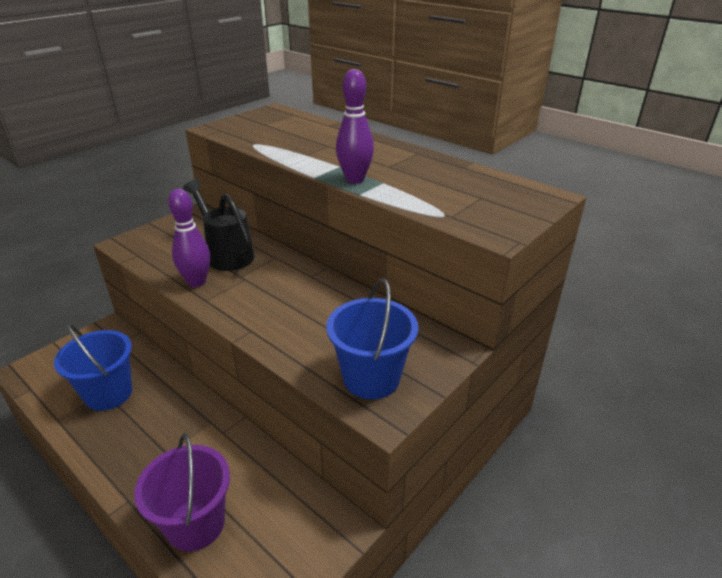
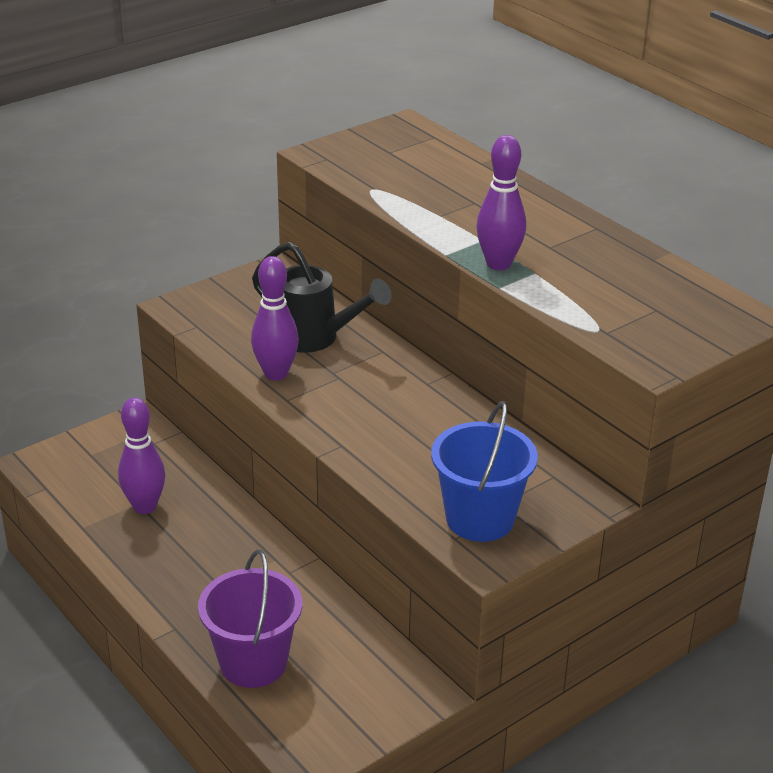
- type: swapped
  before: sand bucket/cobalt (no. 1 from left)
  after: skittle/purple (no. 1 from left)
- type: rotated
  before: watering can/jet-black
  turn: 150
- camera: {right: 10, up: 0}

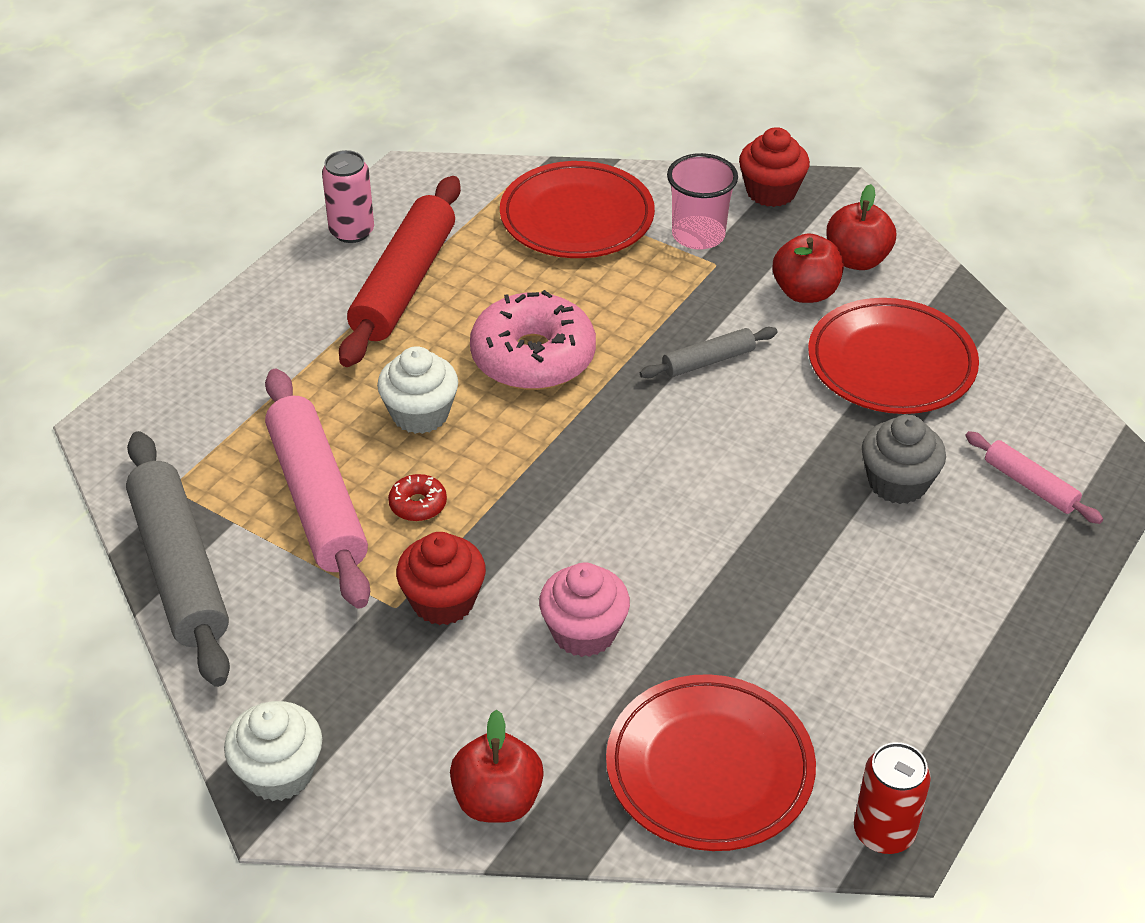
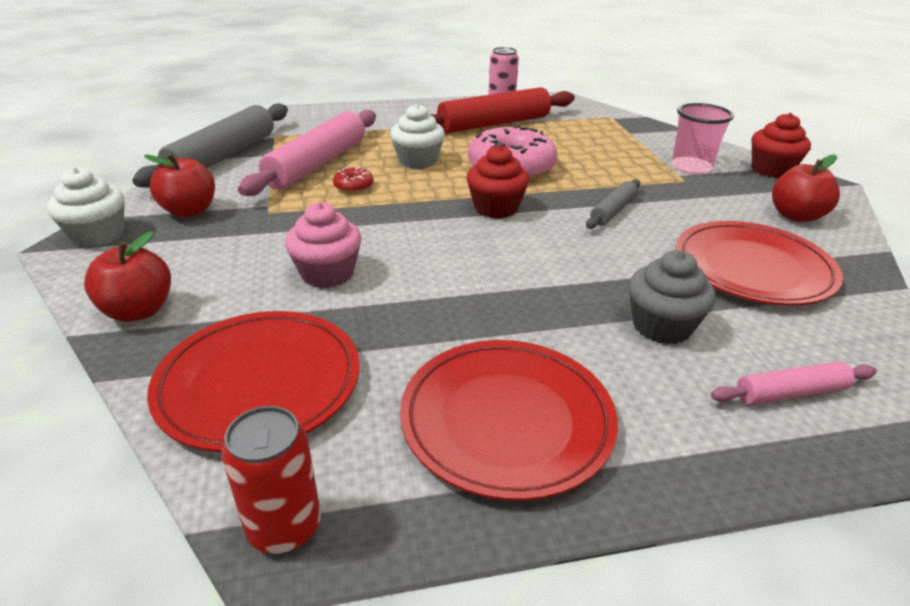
- type: shifted
  before: muffin/red (no. 1 from left)
- type: shifted
  before: dinner plate/red (no. 1 from left in the first image)
  after: dinner plate/red (no. 2 from left)
- type: rotated
  before: dough roller/gray (no. 2 from left)
  turn: -75
- type: shifted
  before: apple fruit/red (no. 2 from left)
- type: rotated
  before: dough roller/rose-pink (no. 2 from left)
  turn: 75
- camera: {right: 45, up: -10}

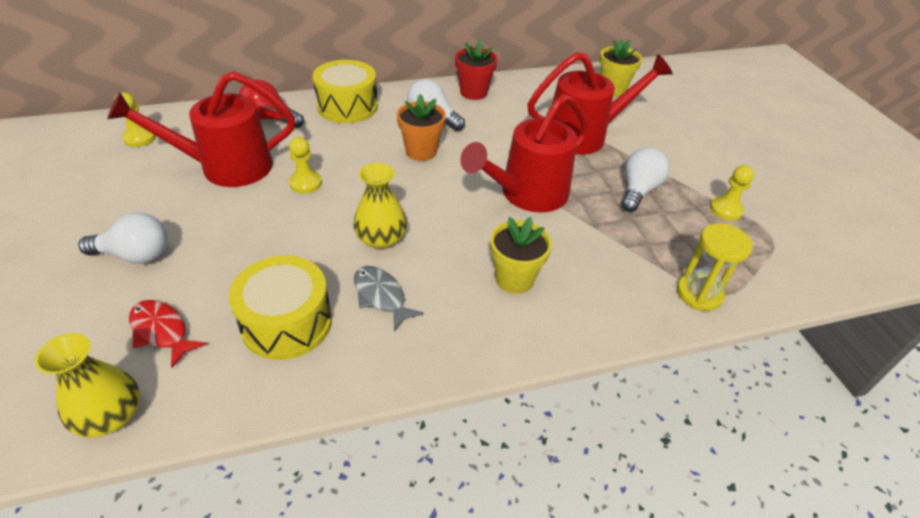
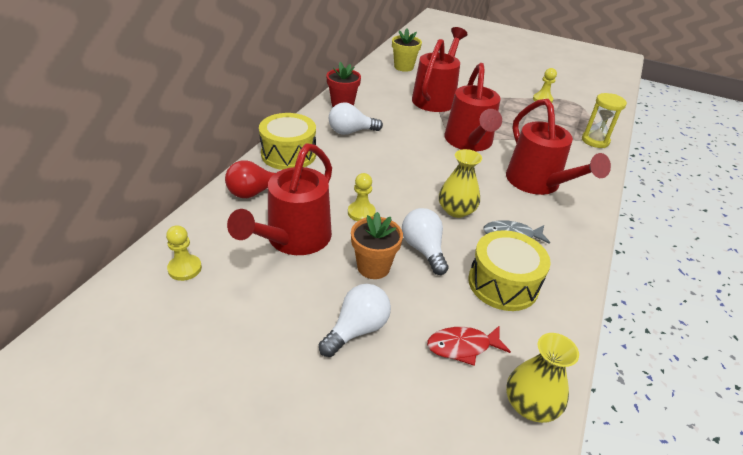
- type: shifted
  before: potted plant/bright orange
- type: swapped
  before: potted plant/yellow (no. 1 from left)
  after: watering can/red (no. 4 from left)
- type: shifted
  before: lightbulb/white (no. 3 from left)
- camera: {right: -50, up: -5}

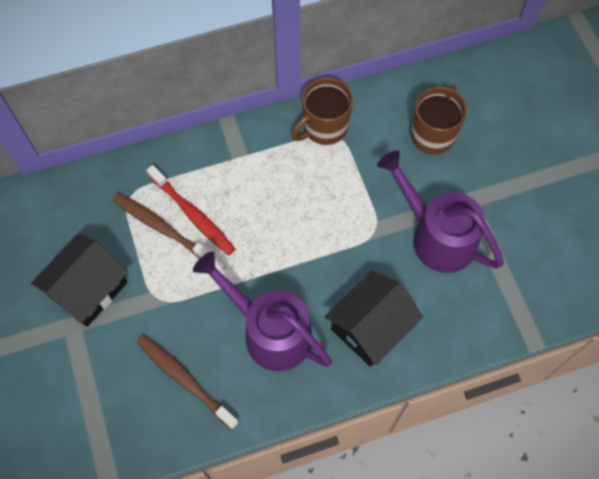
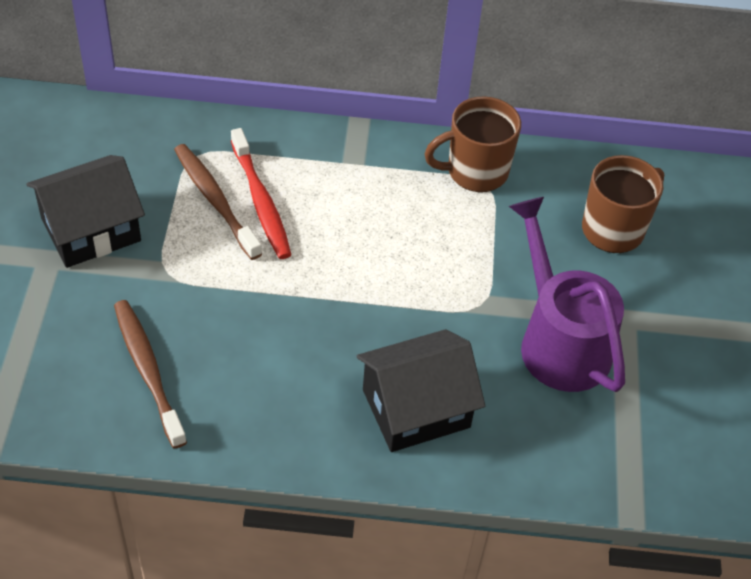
- type: gone
  before: watering can/purple (no. 1 from left)
- camera: {right: 20, up: -15}

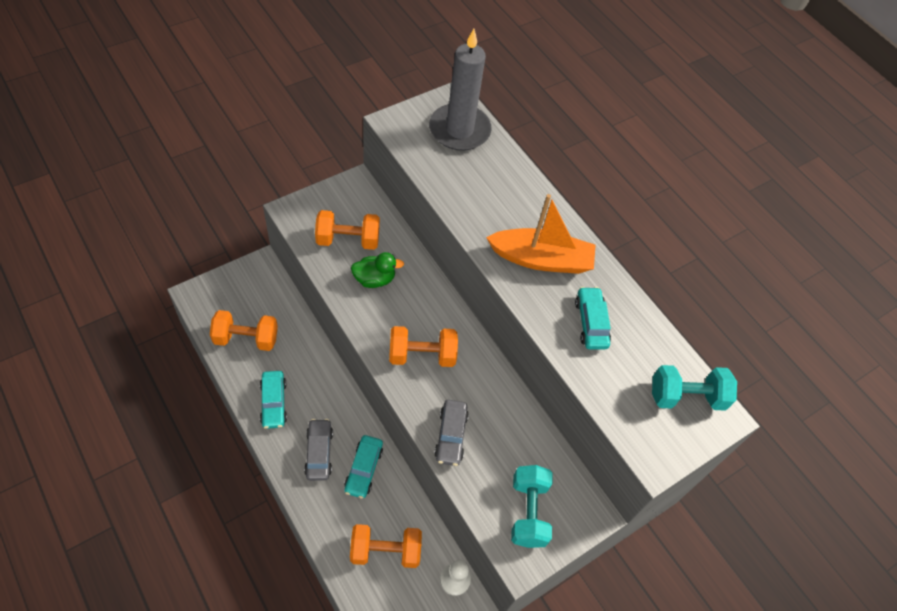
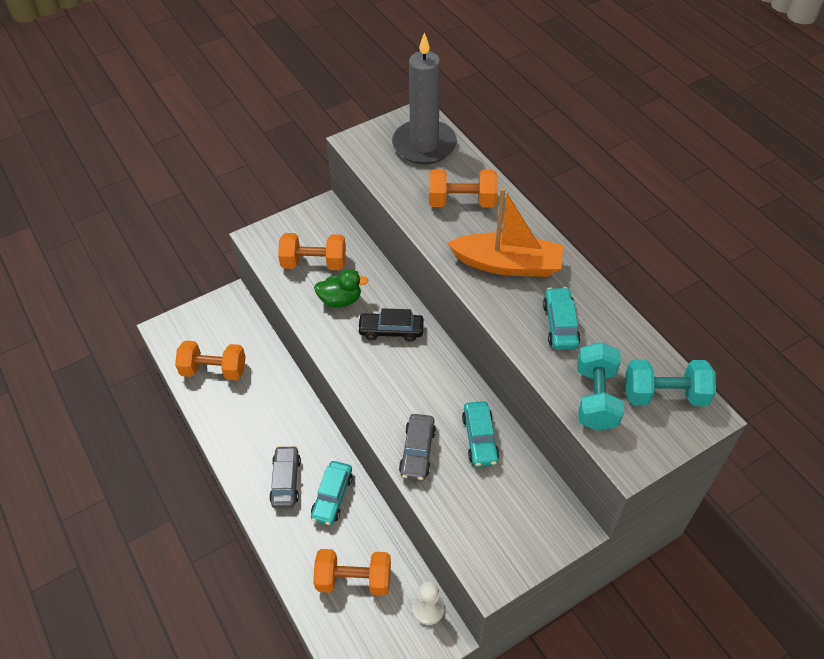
- type: shifted
  before: car/teal (no. 1 from left in the first image)
  after: car/teal (no. 2 from left)
- type: shifted
  before: dumbbell/bright orange (no. 4 from left)
- type: shifted
  before: dumbbell/teal (no. 1 from left)
- type: new
  after: car/jet-black
- camera: {right: 10, up: -5}

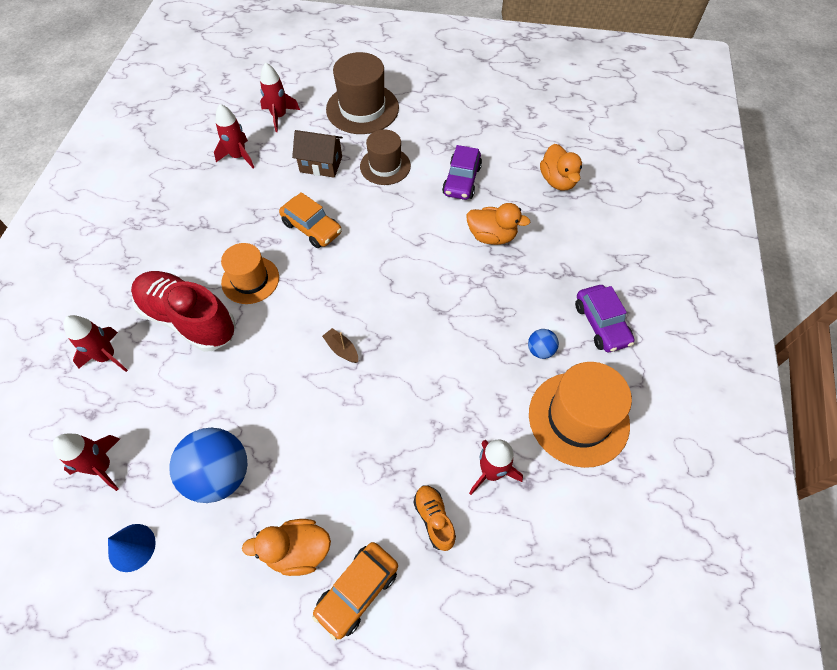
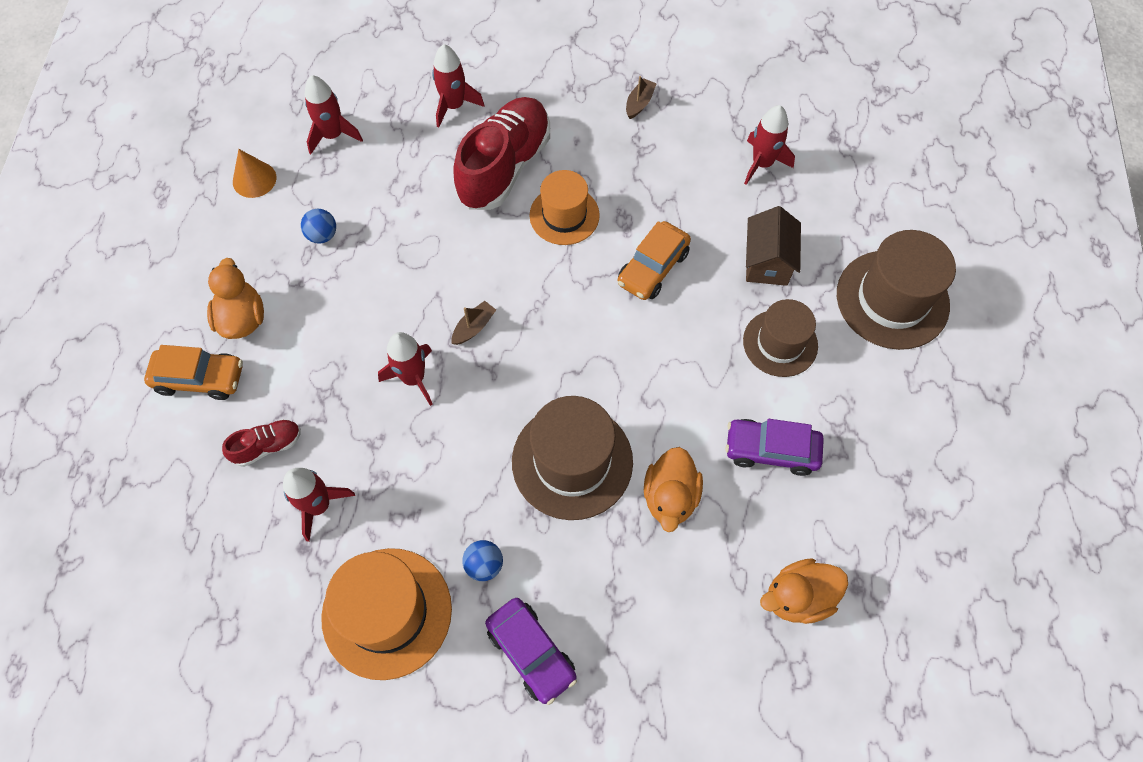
- type: repainted
  before: cone shape/cobalt
  after: cone shape/bright orange
- type: scaled
  before: play ball/cobalt (no. 1 from left)
  scale: 0.47
- type: shifted
  before: rocket/red (no. 4 from left in the first image)
  after: rocket/red (no. 3 from left)
- type: rotated
  before: car/bright orange (no. 2 from left in the first image)
  turn: 150
- type: repainted
  before: lace-up shoe/bright orange
  after: lace-up shoe/red (no. 1 from left)
- type: rotated
  before: car/purple (no. 2 from left in the first image)
  turn: -105
- type: new
  after: top hat/russet (no. 1 from left)
- type: new
  after: sailboat/russet (no. 2 from left)
- camera: {right: 85, up: 5}

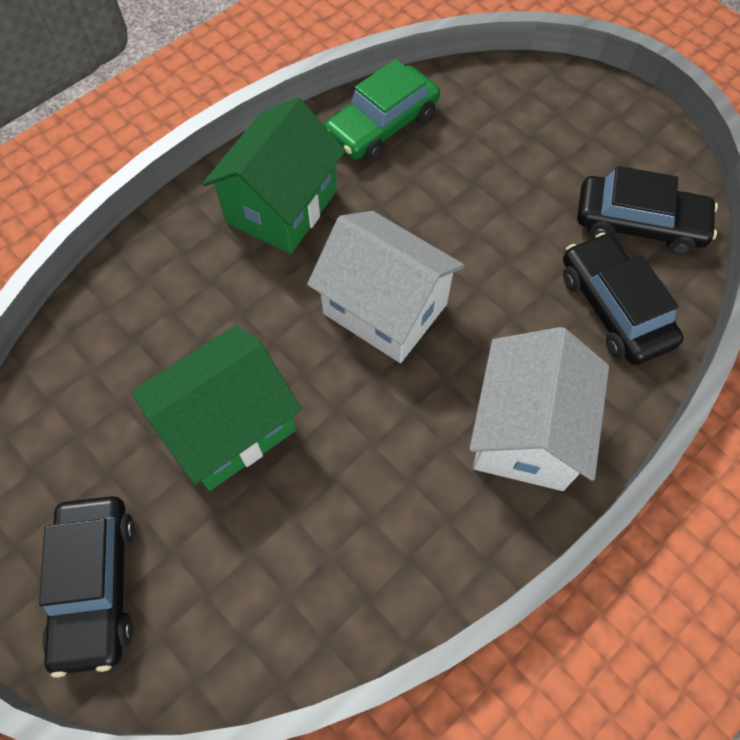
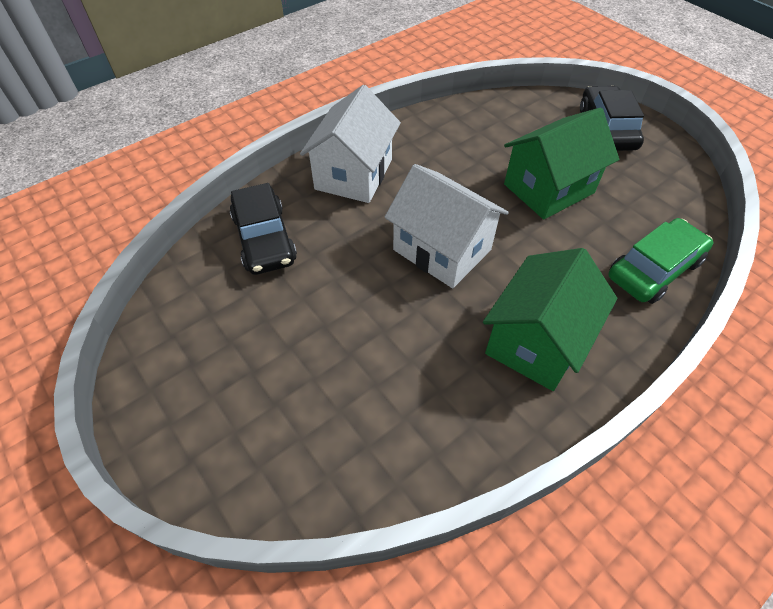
- type: shifted
  before: car/leaf-green
- type: gone
  before: car/jet-black (no. 3 from left)
- camera: {right: -175, up: -10}

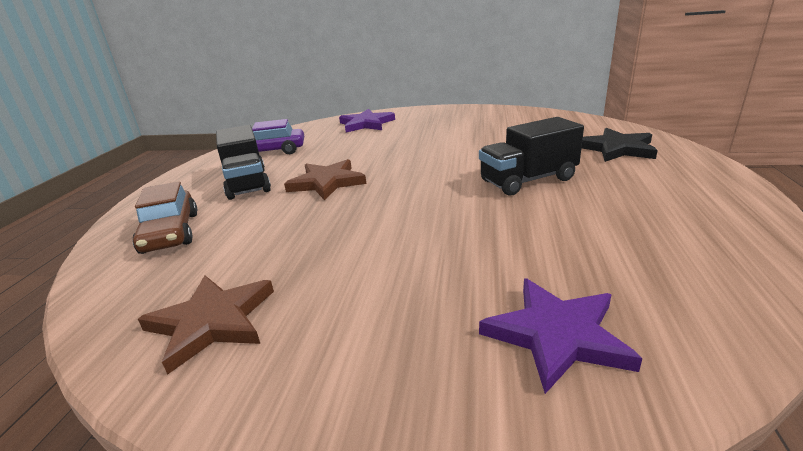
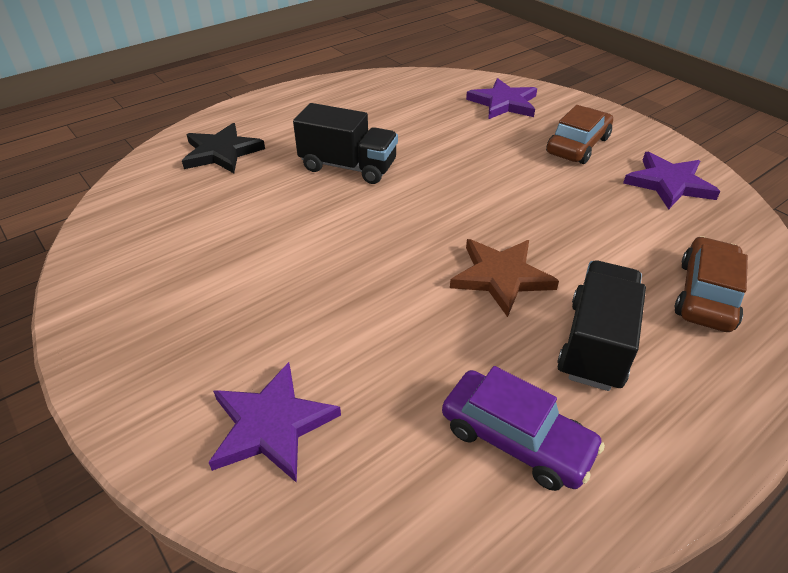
- type: repainted
  before: star shape/russet (no. 1 from left)
  after: star shape/purple (no. 3 from left)
- type: new
  after: car/russet (no. 1 from left)
- camera: {right: -140, up: 15}

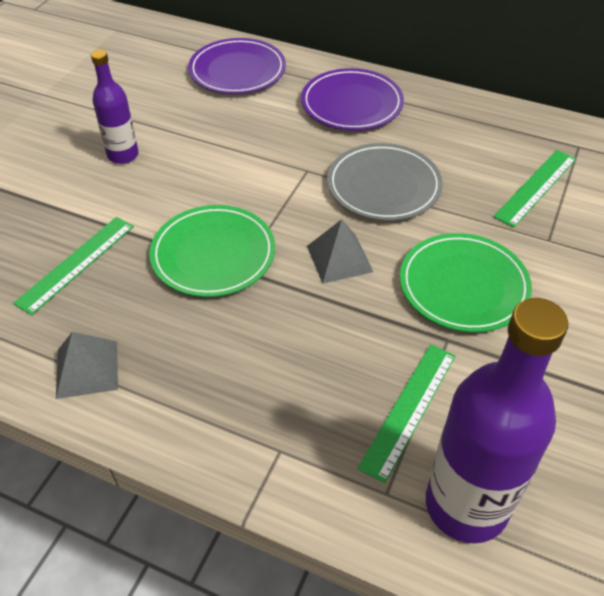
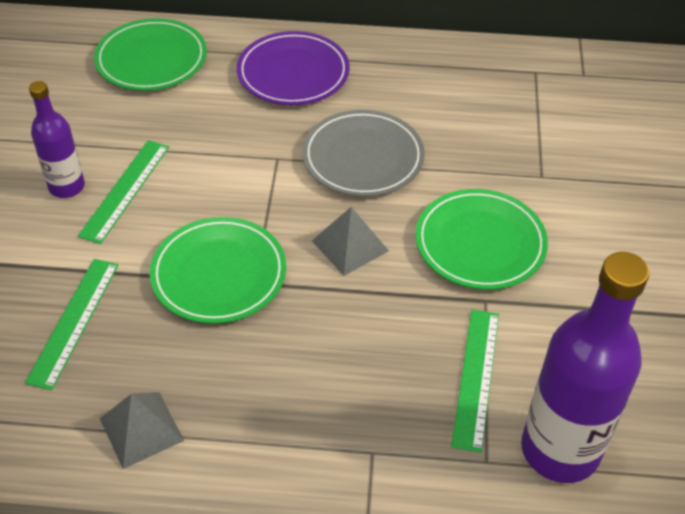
- type: repainted
  before: dinner plate/purple (no. 1 from left)
  after: dinner plate/leaf-green (no. 1 from left)
- type: shifted
  before: measuring stick/leaf-green (no. 3 from left in the first image)
  after: measuring stick/leaf-green (no. 2 from left)
- camera: {right: -20, up: 0}

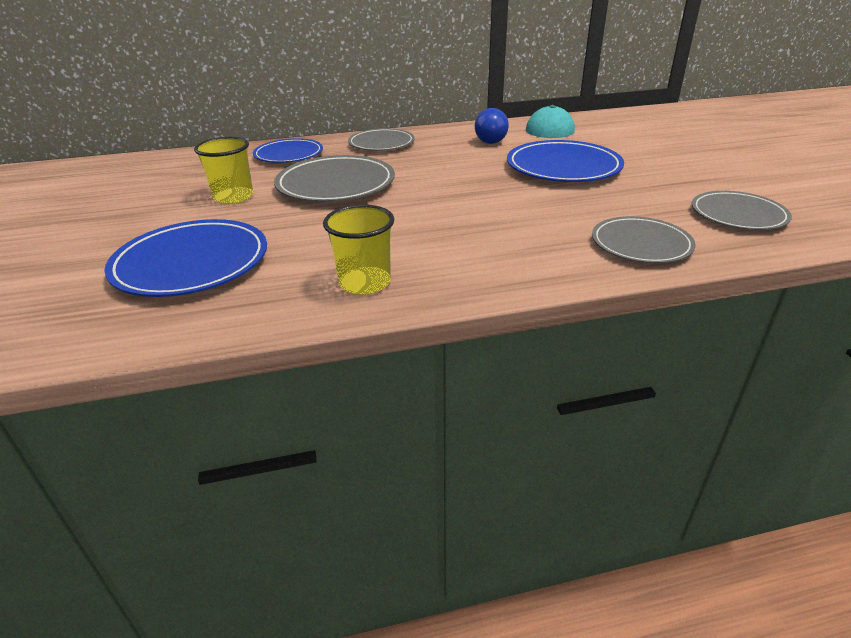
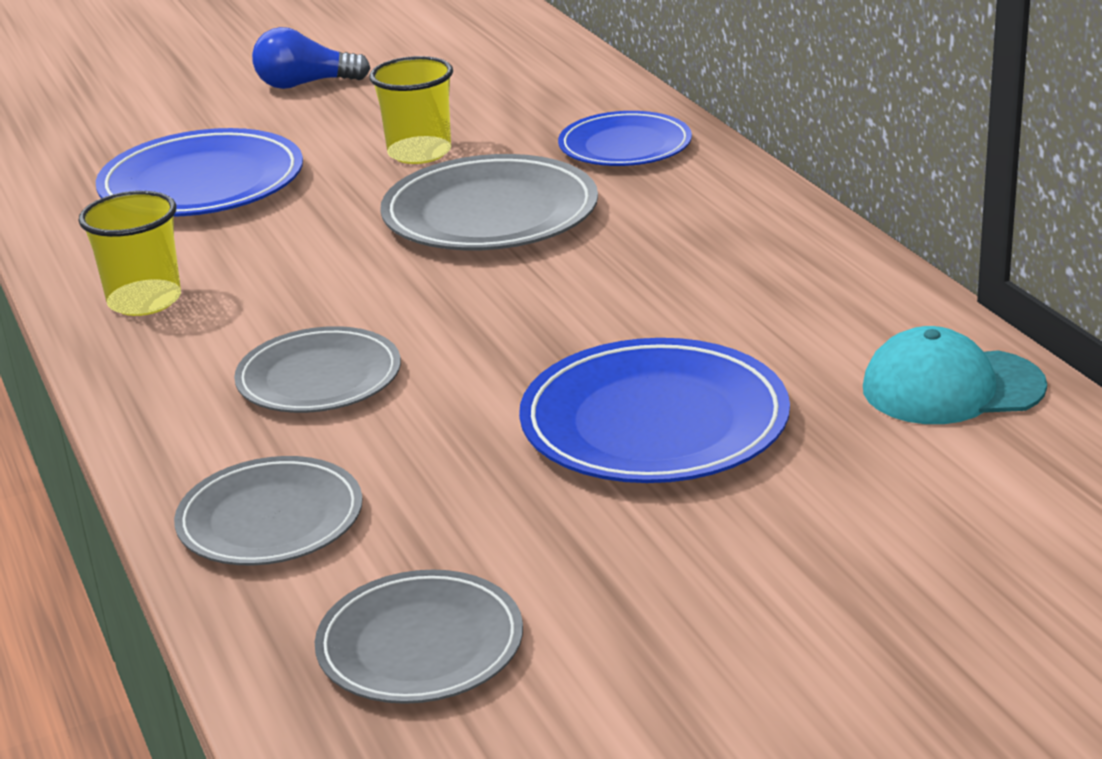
- type: shifted
  before: dinner plate/gray (no. 2 from left)
- type: shifted
  before: lightbulb/cobalt
- camera: {right: 80, up: -5}

